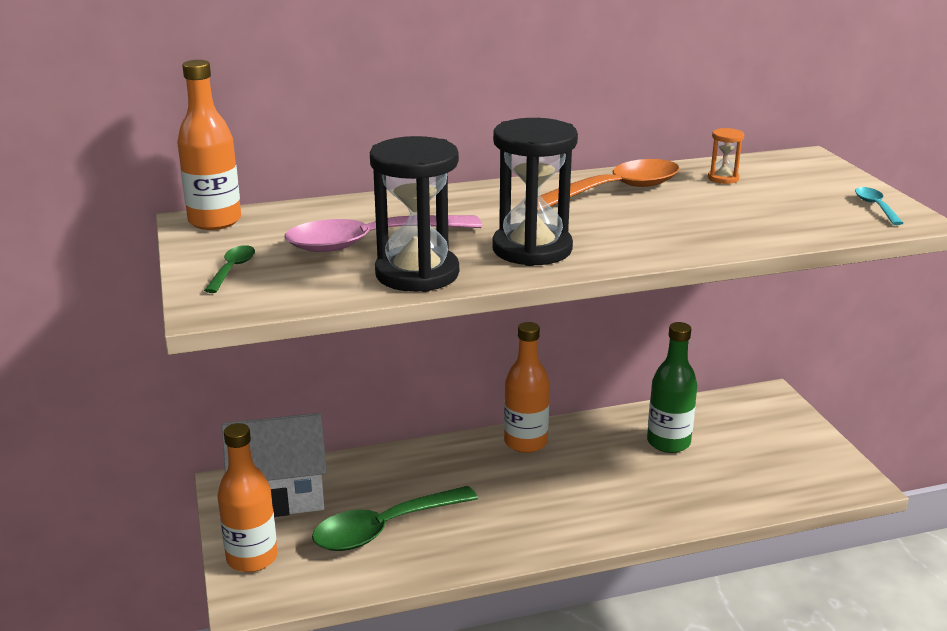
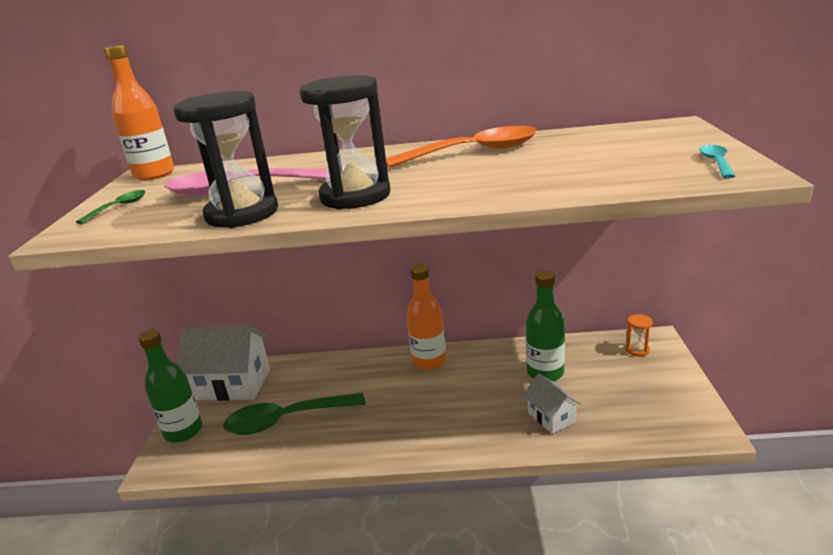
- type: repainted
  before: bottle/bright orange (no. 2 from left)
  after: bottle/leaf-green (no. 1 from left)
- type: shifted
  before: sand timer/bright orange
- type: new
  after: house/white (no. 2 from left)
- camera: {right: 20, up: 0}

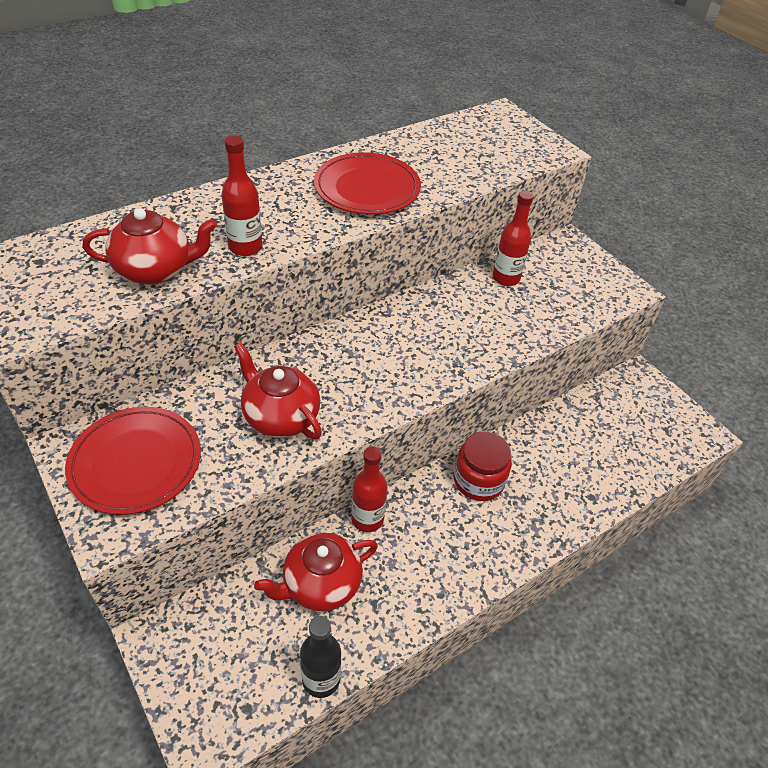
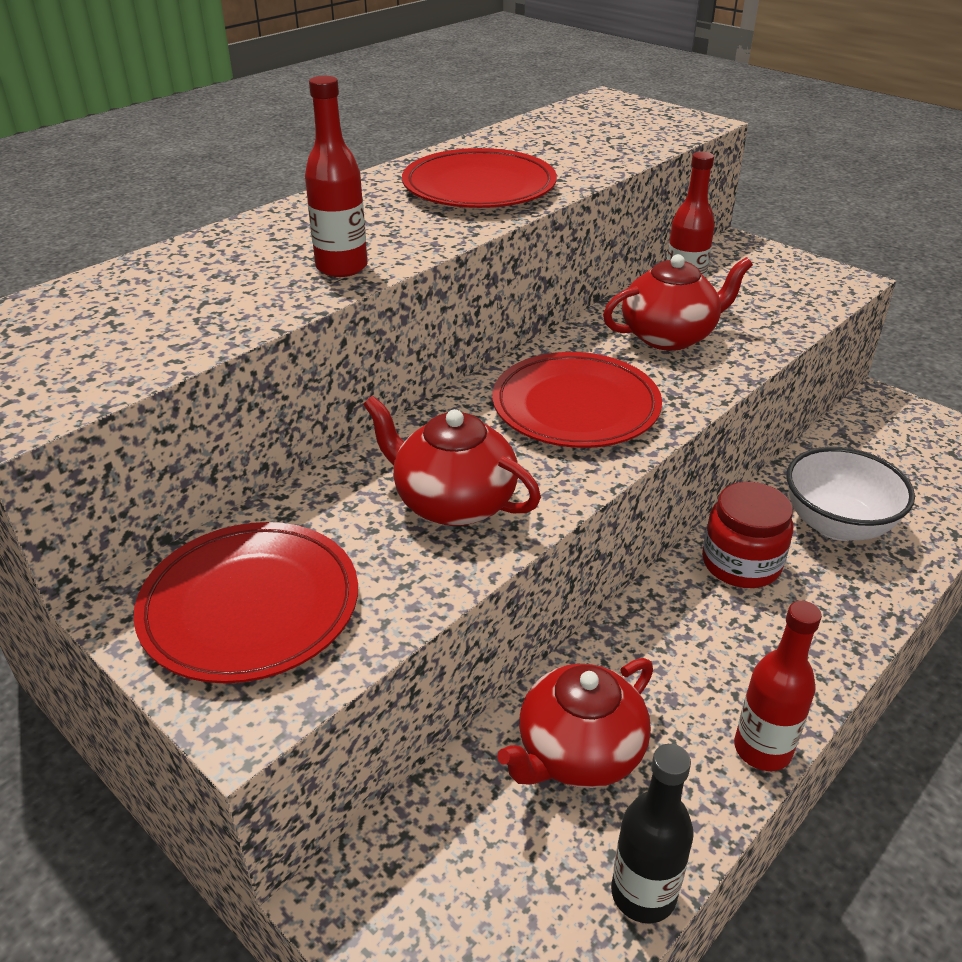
- type: shifted
  before: tea pot/red (no. 1 from left in the first image)
  after: tea pot/red (no. 3 from left)
- type: shifted
  before: bottle/red (no. 2 from left in the first image)
  after: bottle/red (no. 3 from left)
- type: new
  after: dinner plate/red (no. 3 from left)
- type: new
  after: serving bowl/white
- camera: {right: -10, up: -10}

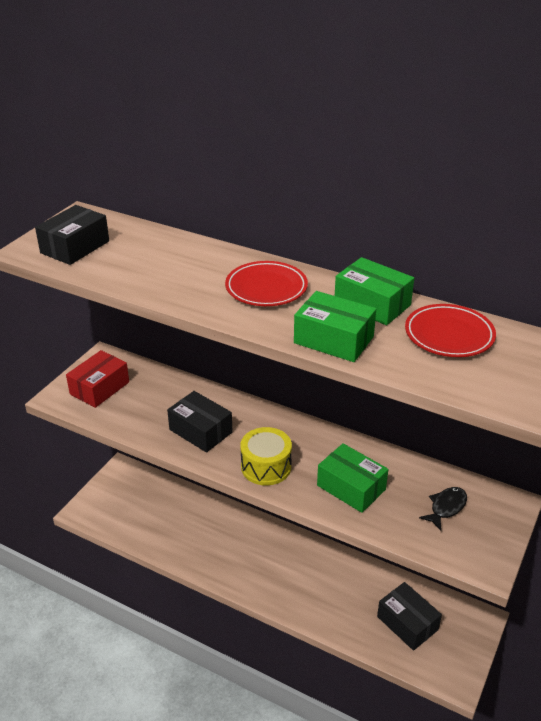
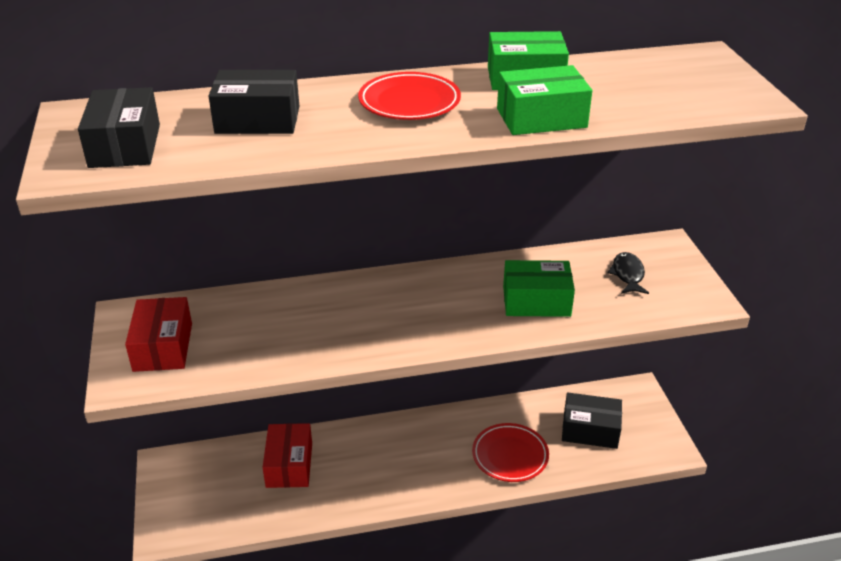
- type: shifted
  before: box/jet-black (no. 2 from left)
- type: gone
  before: toy drum/yellow
- type: shifted
  before: dinner plate/red (no. 2 from left)
- type: new
  after: box/red (no. 2 from left)
- camera: {right: -40, up: 0}

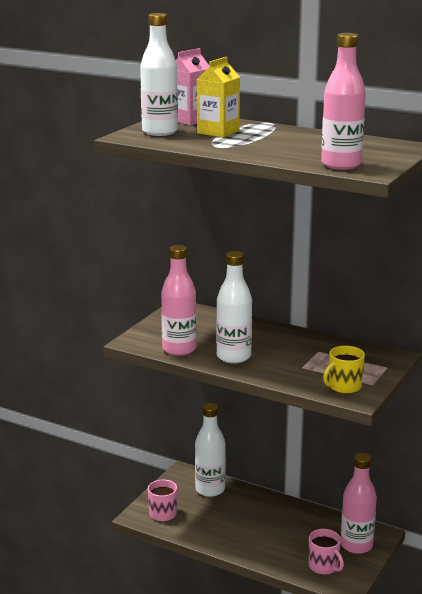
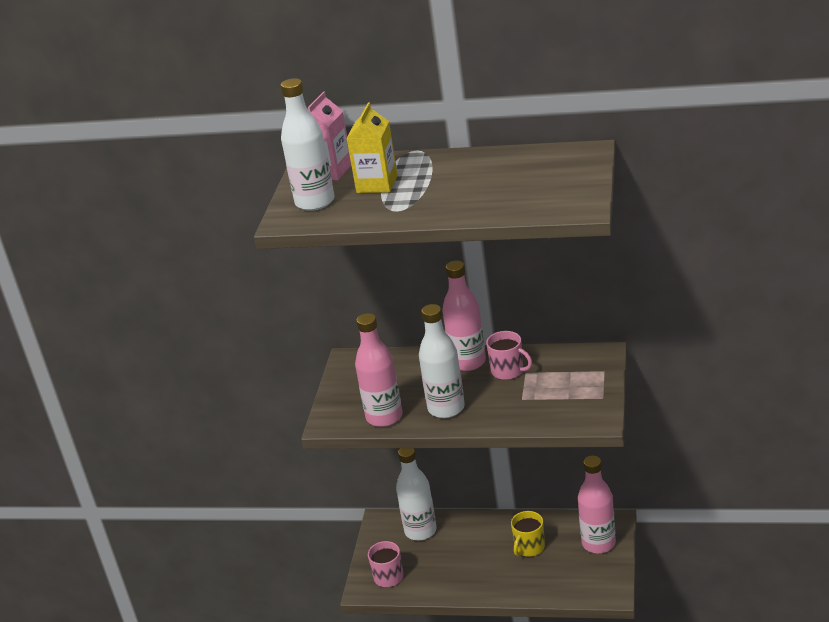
- type: shifted
  before: coffee mug/rose-pink (no. 2 from left)
- type: shifted
  before: bottle/rose-pink (no. 2 from left)
- type: shifted
  before: coffee mug/yellow
- camera: {right: -15, up: 10}

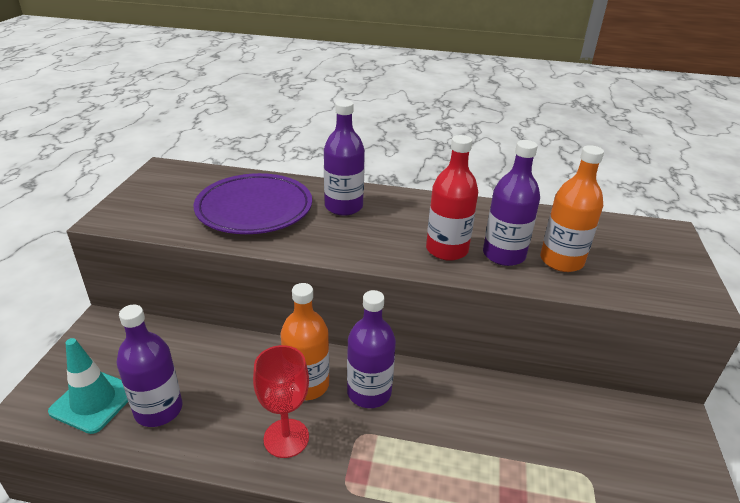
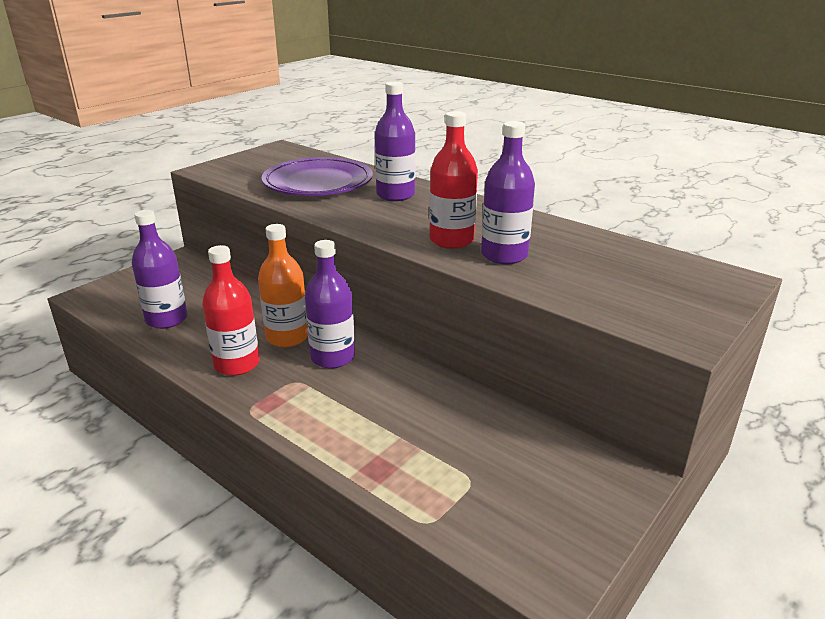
- type: gone
  before: traffic cone/teal
- type: swapped
  before: wine glass/red
  after: bottle/red (no. 1 from left)
- type: gone
  before: bottle/bright orange (no. 2 from left)
- camera: {right: 30, up: -5}

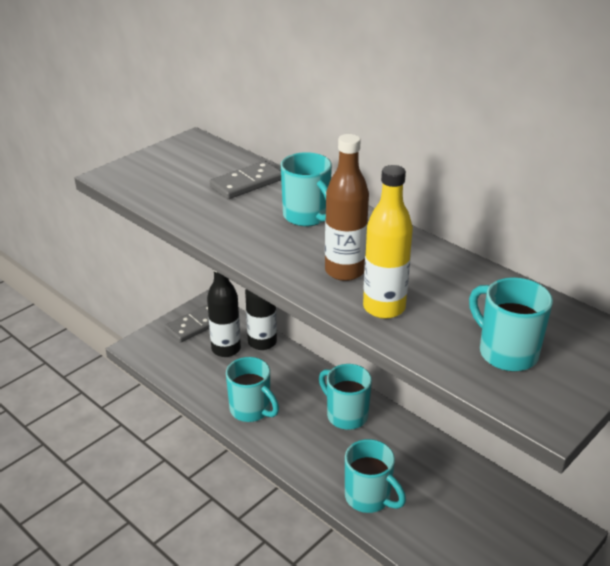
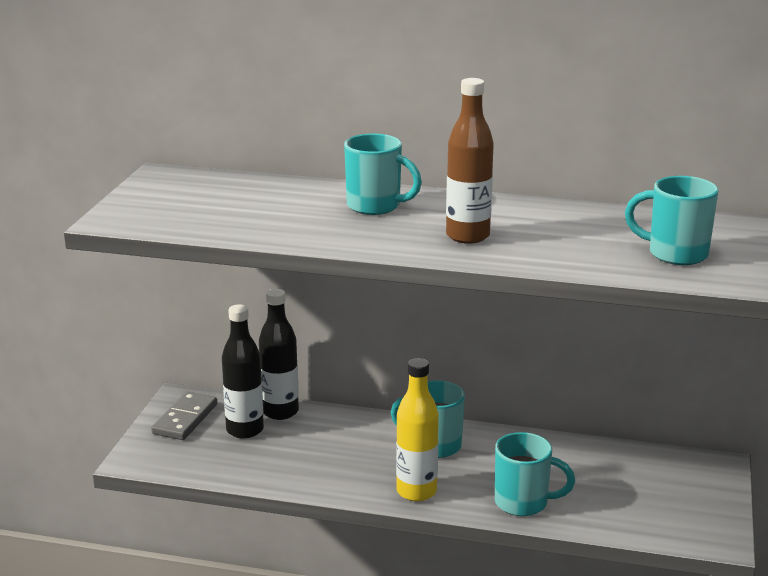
- type: gone
  before: domino/gray (no. 2 from left)
- type: gone
  before: coffee mug/teal (no. 1 from left)
- type: shifted
  before: bottle/yellow
- camera: {right: -30, up: -10}

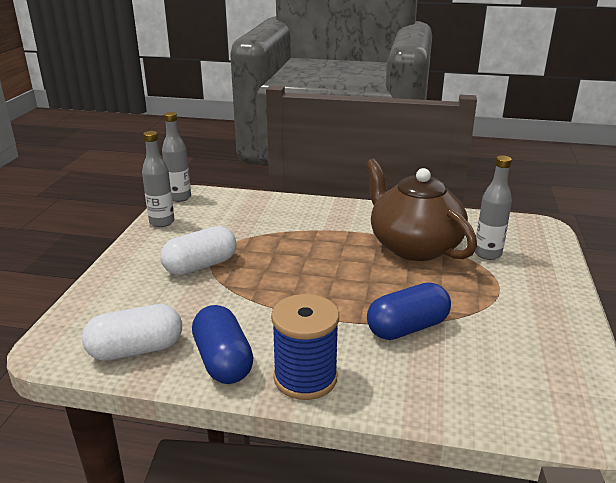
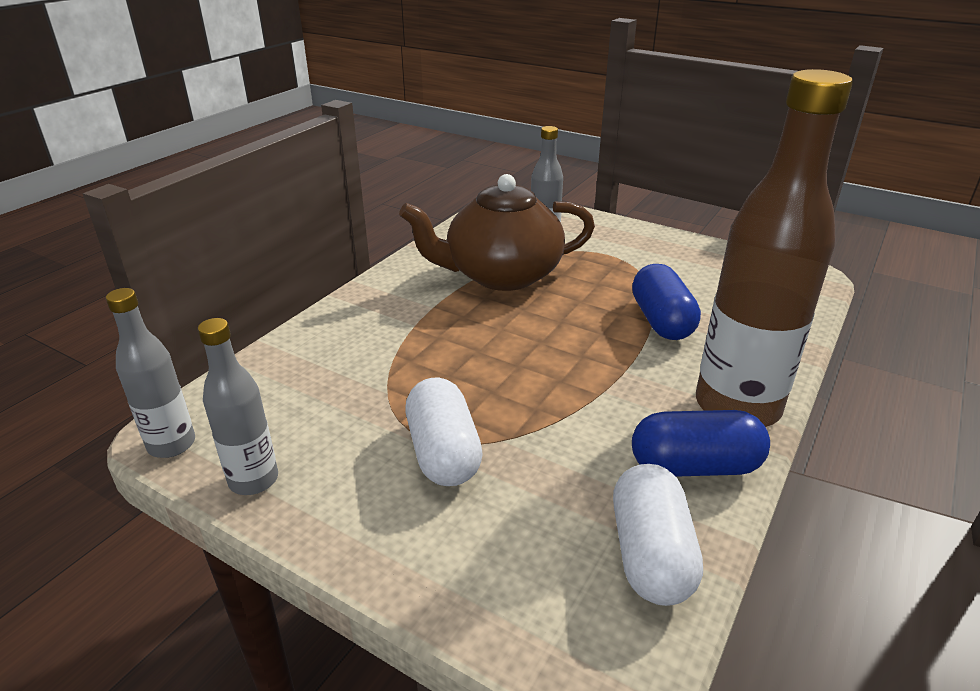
- type: swapped
  before: reel of thread/cobalt
  after: bottle/russet
- camera: {right: -70, up: 5}

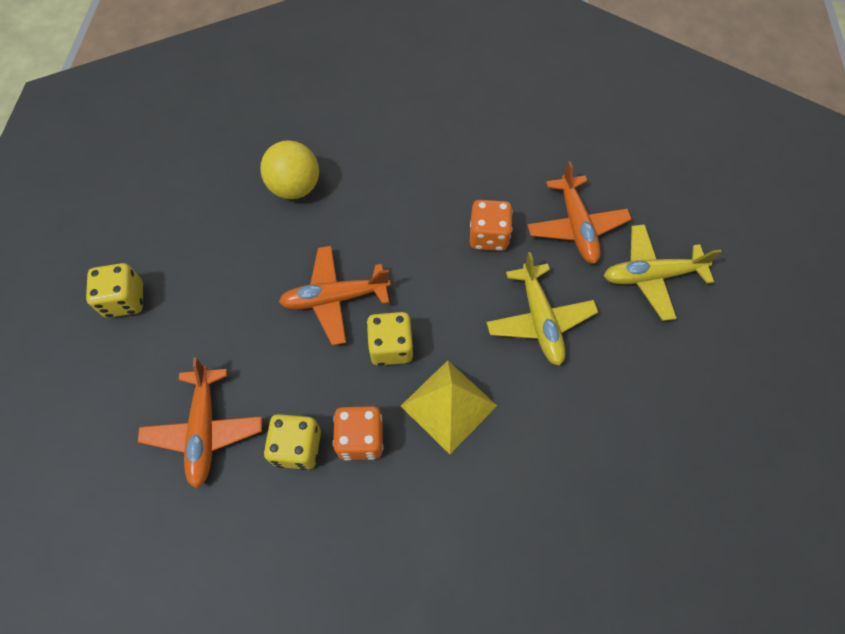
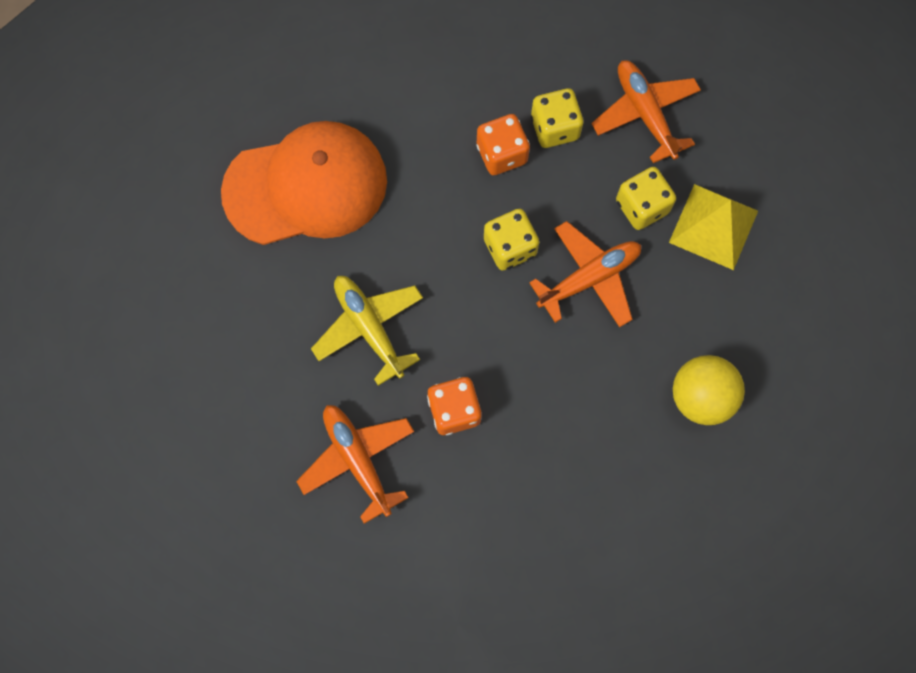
- type: shifted
  before: dice/yellow (no. 1 from left in the first image)
  after: dice/yellow (no. 3 from left)
- type: shifted
  before: solid pyramid/yellow
- type: gone
  before: aeroplane/yellow (no. 2 from left)
- type: new
  after: peaked cap/bright orange
- camera: {right: 160, up: 10}

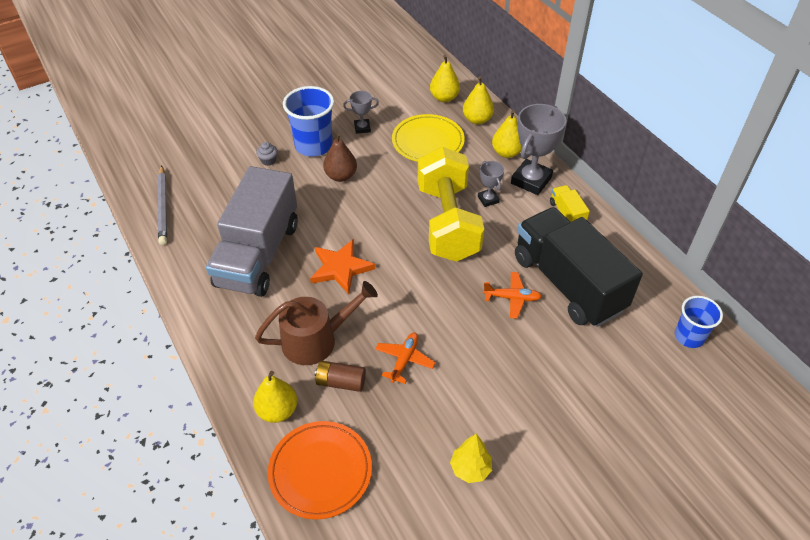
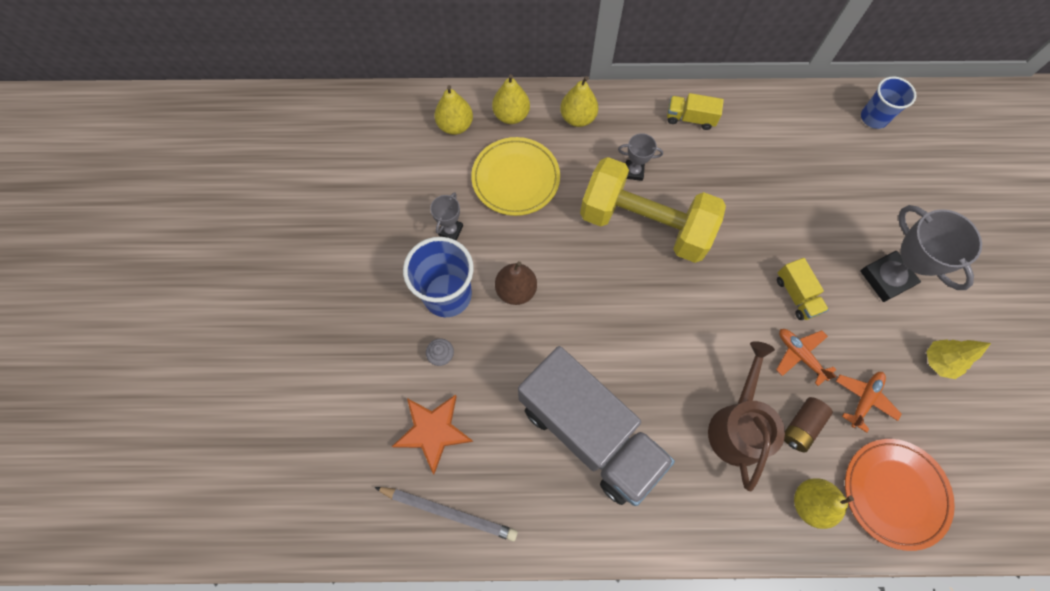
- type: shifted
  before: star shape/bright orange
- type: shifted
  before: aeroplane/bright orange (no. 2 from left)
- type: shifted
  before: trophy/gray (no. 3 from left)
- type: gone
  before: lorry/jet-black
- type: new
  after: lorry/yellow (no. 2 from left)
- camera: {right: -60, up: 20}

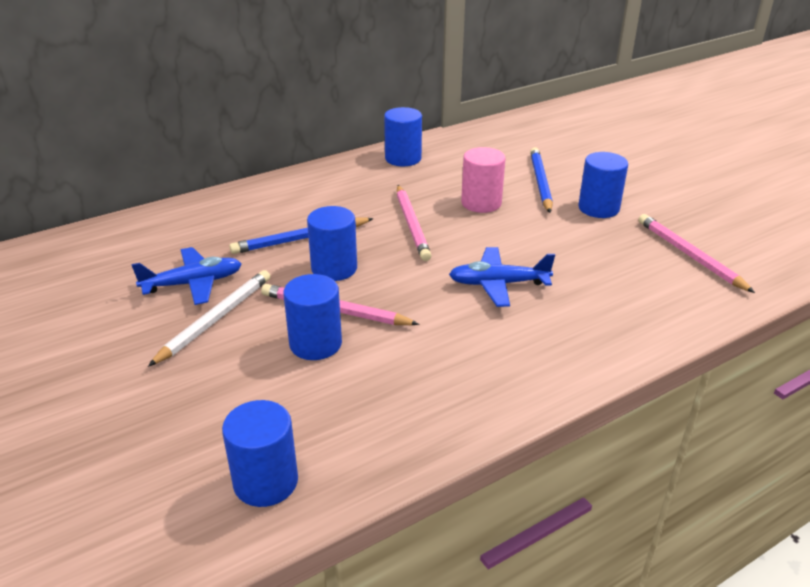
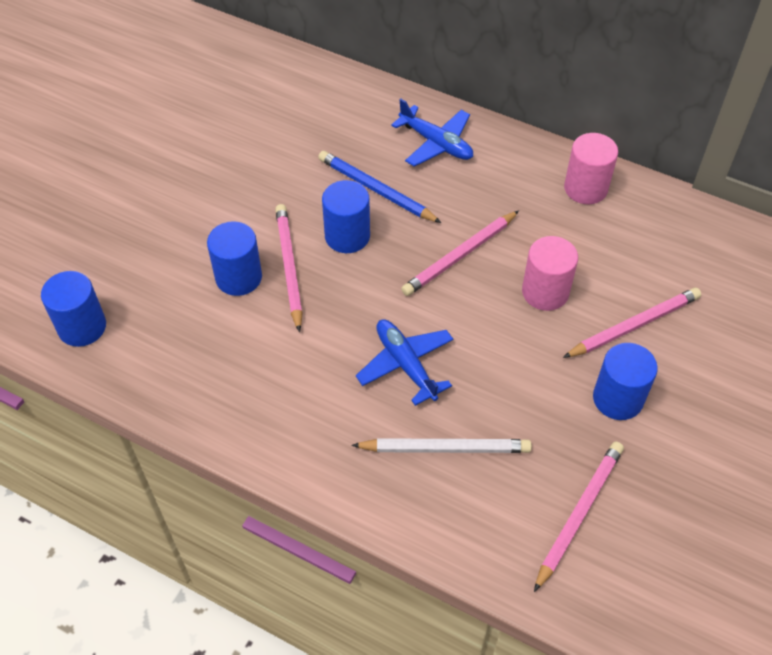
- type: shifted
  before: aeroplane/cobalt (no. 1 from left in the first image)
  after: aeroplane/cobalt (no. 2 from left)
- type: shifted
  before: lead pencil/white
- type: repainted
  before: cylinder shape/cobalt (no. 4 from left)
  after: cylinder shape/rose-pink (no. 2 from left)
- type: repainted
  before: lead pencil/cobalt (no. 2 from left)
  after: lead pencil/rose-pink (no. 4 from left)
- camera: {right: 60, up: 20}

